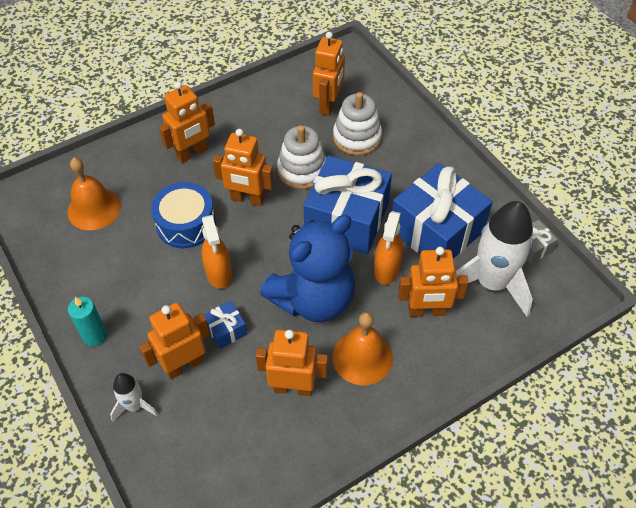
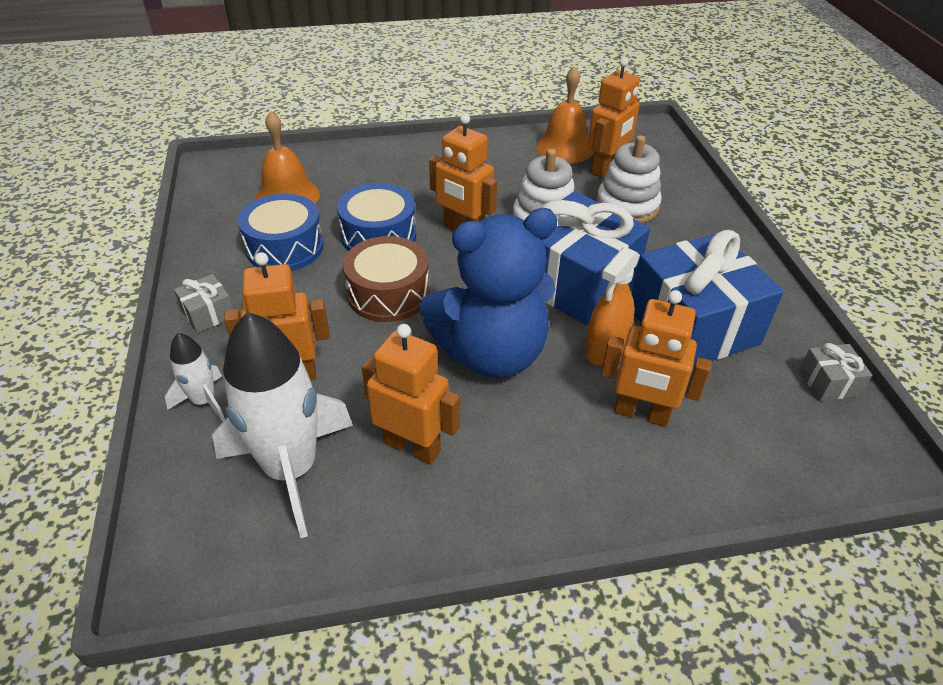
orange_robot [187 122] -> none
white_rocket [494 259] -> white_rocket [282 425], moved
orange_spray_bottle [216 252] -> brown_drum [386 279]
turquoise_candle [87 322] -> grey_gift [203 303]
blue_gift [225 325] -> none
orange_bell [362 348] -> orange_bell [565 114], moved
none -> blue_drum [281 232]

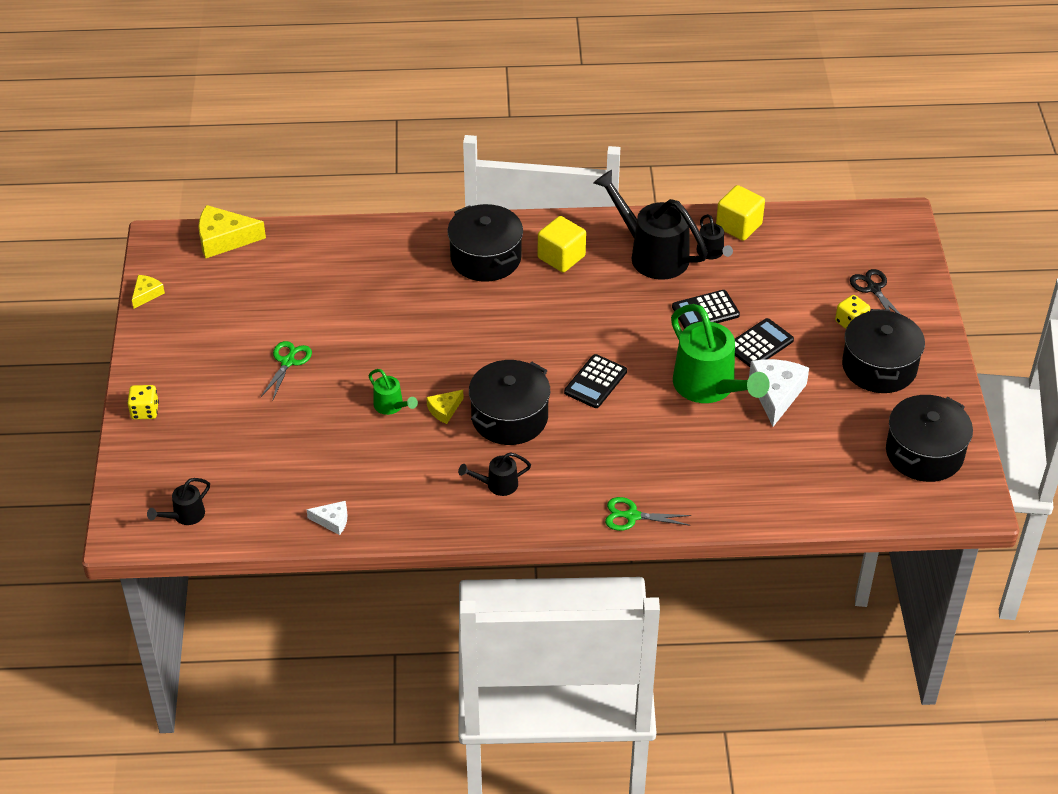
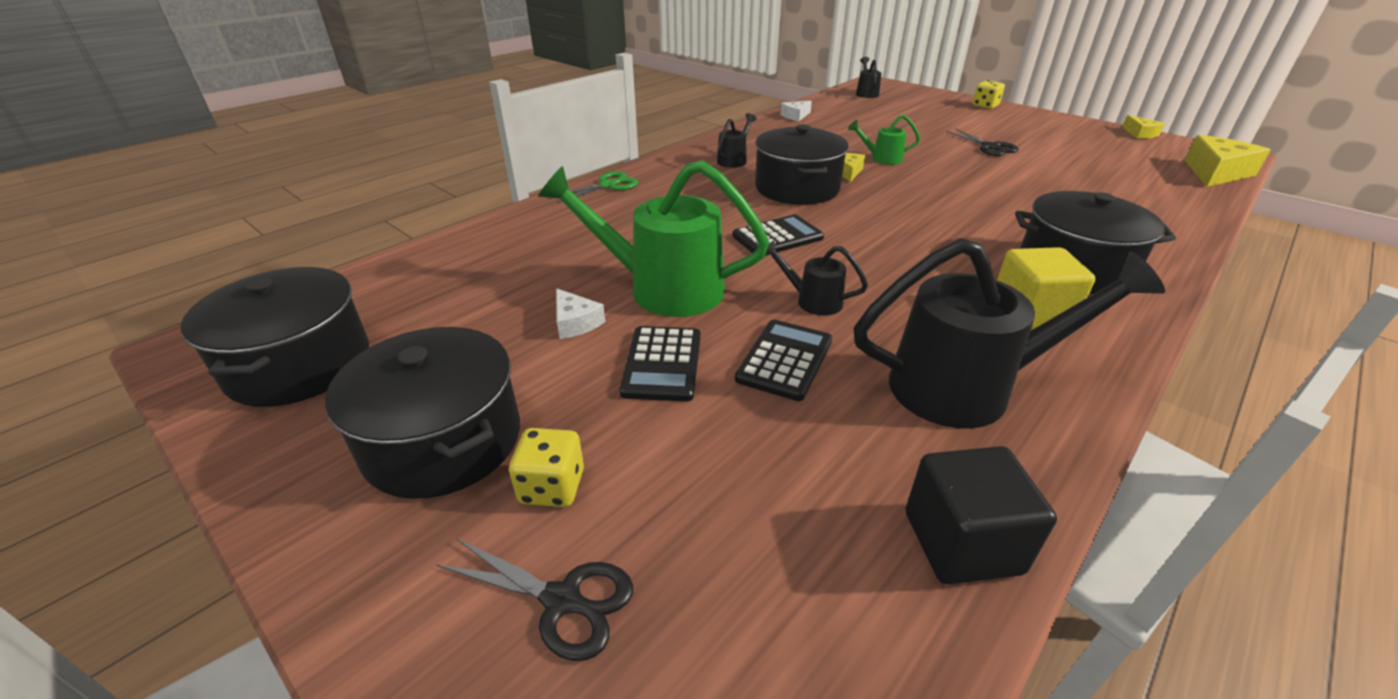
yellow_cube [740 213] -> black_cube [981 515]
black_watering_can [715 236] -> black_watering_can [817 278], moved
green_scissors [286 370] -> black_scissors [982 142]
black_calculator [595 381] -> black_calculator [778 235], 75 degrees clockwise
white_cheese [779 393] -> white_cheese [580 313], x0.54

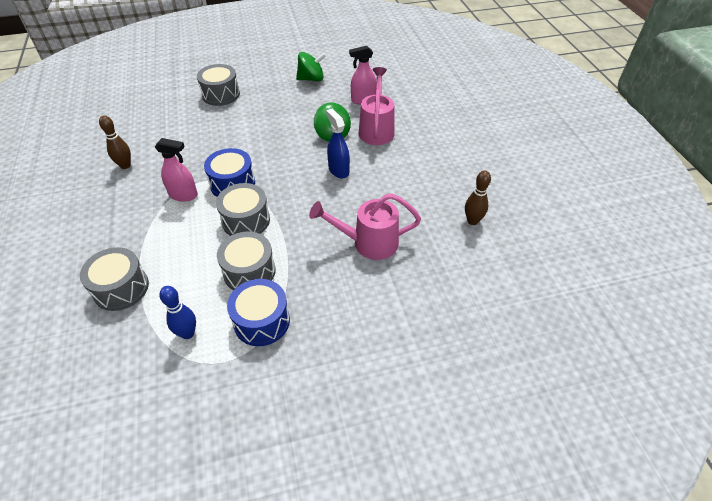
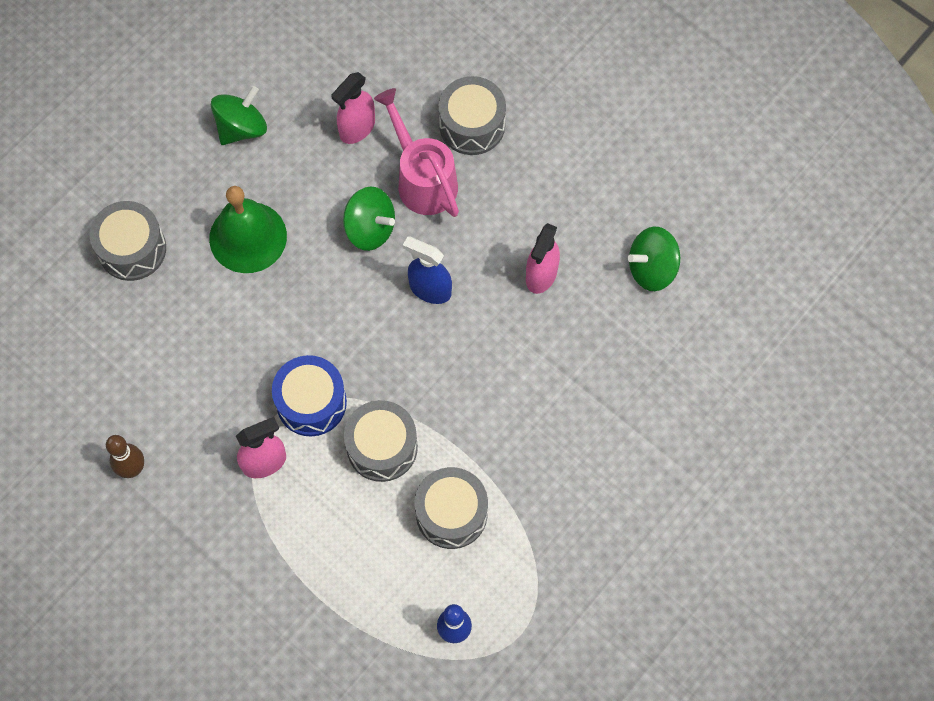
brown_bowling_pin [478 198] -> green_spinning_top [654 259]
pink_watering_can [365 226] -> none
grey_drum [114 279] -> grey_drum [472 115], moved
blue_drum [258 312] -> none
none -> green_bell [248 229]
none -> pink_spray_bottle [543 258]

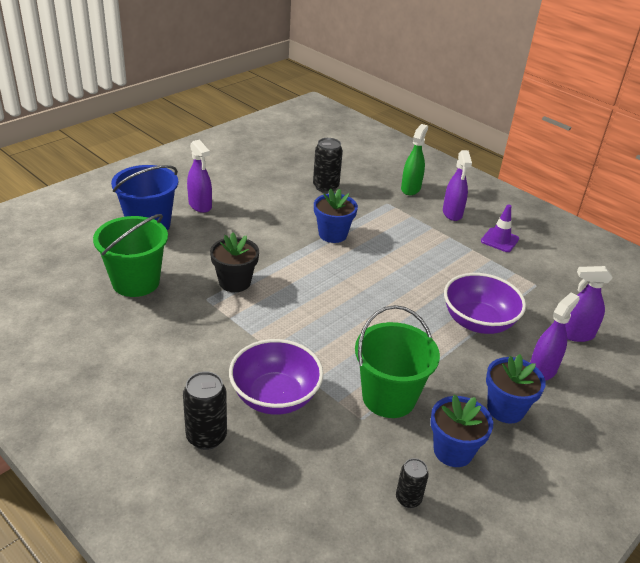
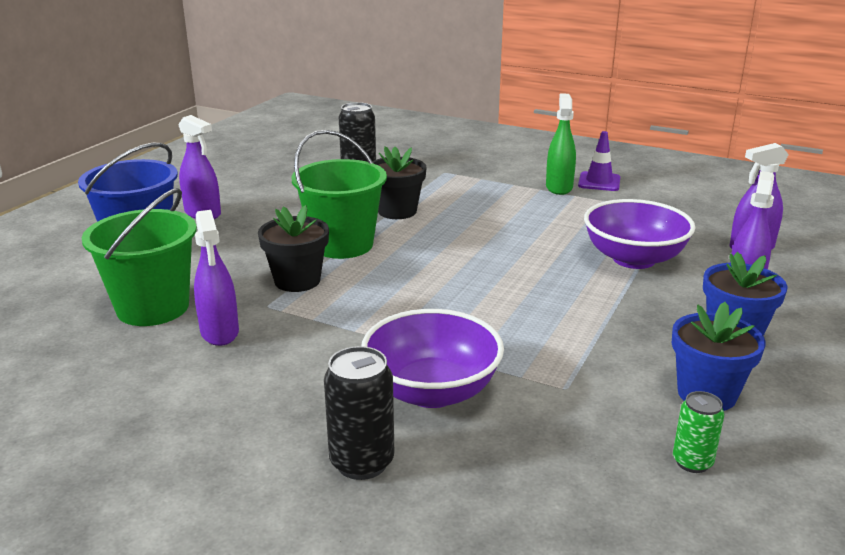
green_spray_bottle [414 159] -> green_spray_bottle [561 144], moved
purple_spray_bottle [457 185] -> purple_spray_bottle [216 278], moved
blue_flower_pot [336 215] -> black_flower_pot [399 182]
green_bucket [397 361] -> green_bucket [339 194], moved
black_can [412 483] -> green_can [698 432]

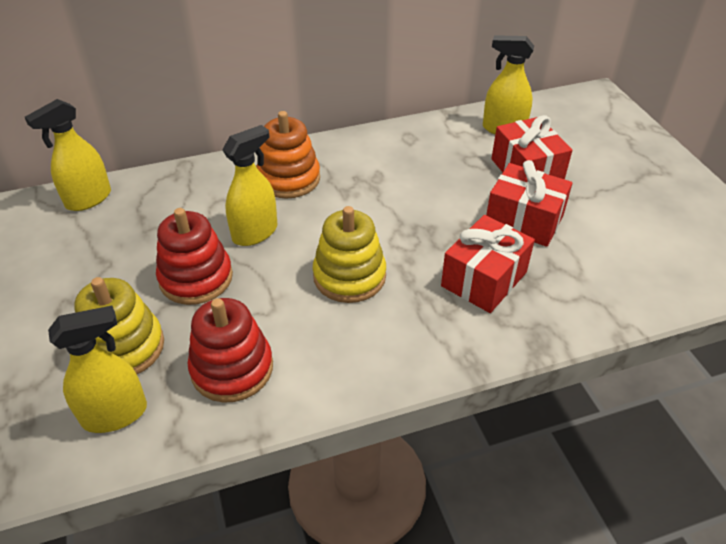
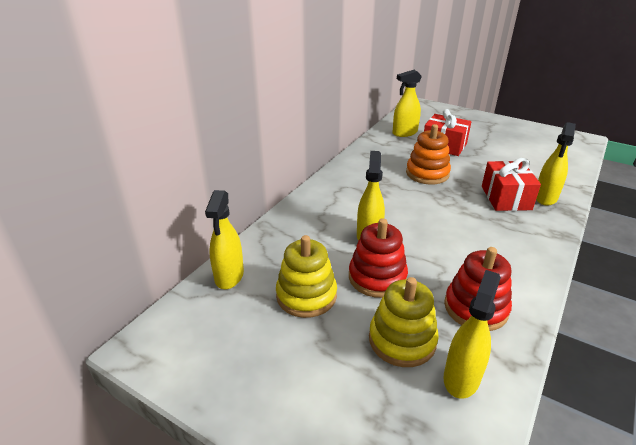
orange_stacking_toy [288 155] -> orange_stacking_toy [428 154], moved
red_gift [529 203] -> none
yellow_stacking_toy [349 254] -> yellow_stacking_toy [306 276], moved
none -> yellow_spray_bottle [556 164]

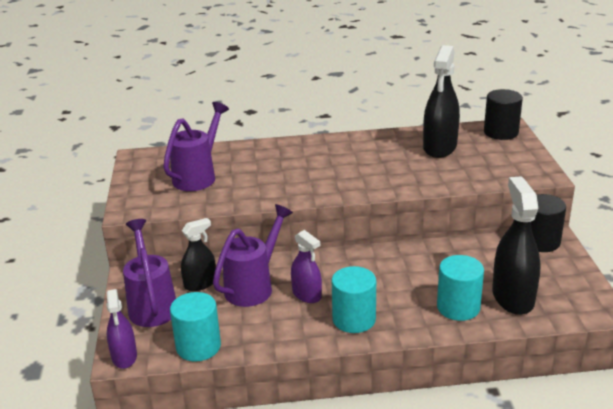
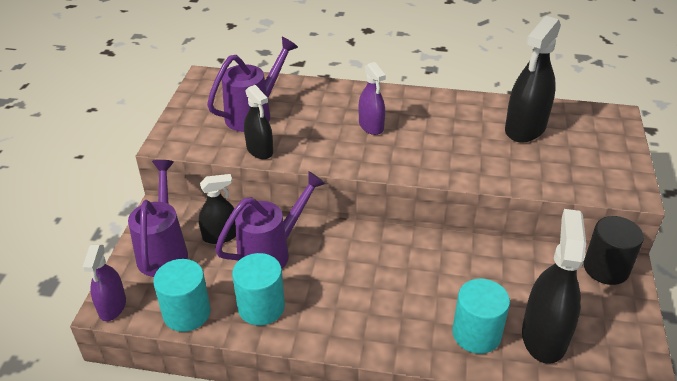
black_cylinder [503 114] -> none
purple_spray_bottle [306 266] -> purple_spray_bottle [372 98], moved
turquoise_cylinder [354 299] -> turquoise_cylinder [258 289], moved
none -> black_spray_bottle [258 122]

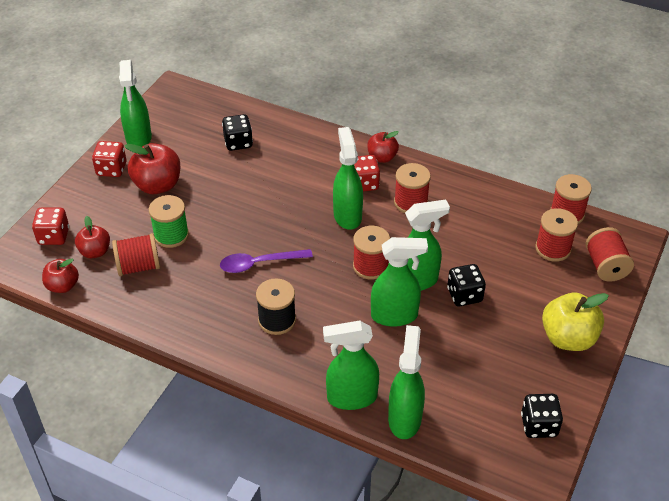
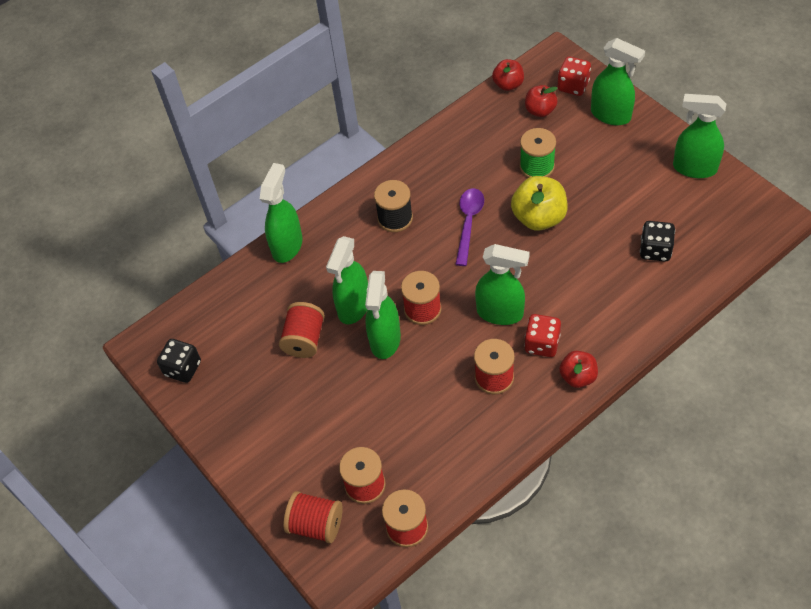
red_dice [109 159] -> none
red_apple [152 168] -> none
red_spool [136 254] -> red_spool [302 330], moved
black_dice [466 285] -> none
yellow_apple [575 322] -> yellow_apple [539 203], moved
green_spray_bottle [406 382] -> green_spray_bottle [618 81], moved

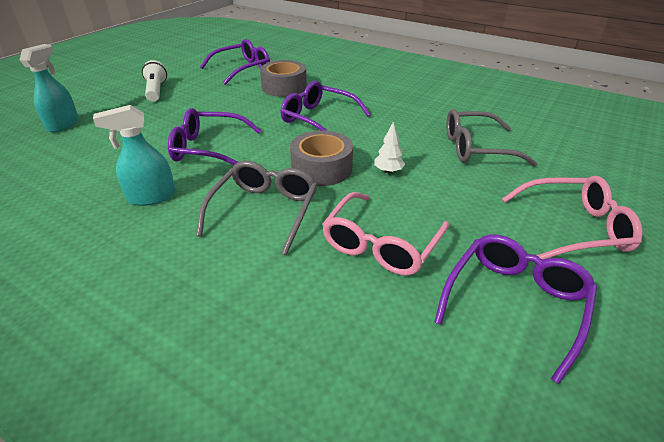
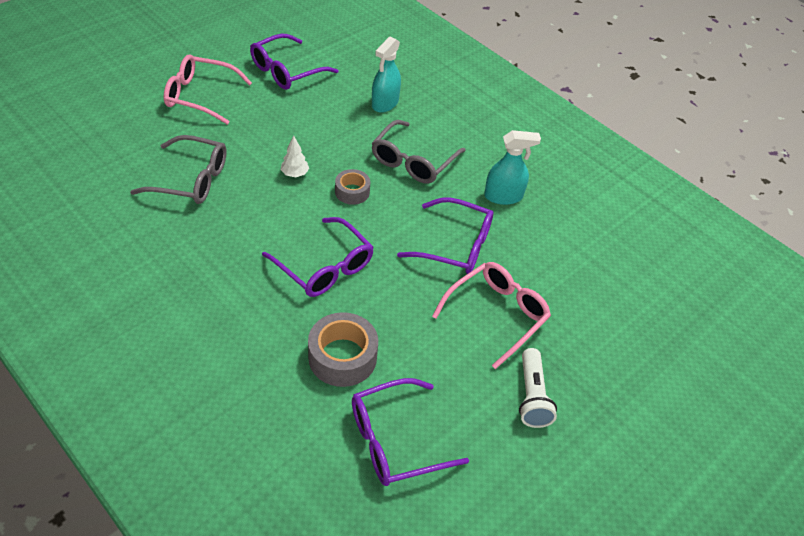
turquoise_spray_bottle [49 88] -> turquoise_spray_bottle [386 74], moved
grey_tape [321 158] -> grey_tape [352 187], x0.60
pink_glasses [385 234] -> pink_glasses [491 315], moved

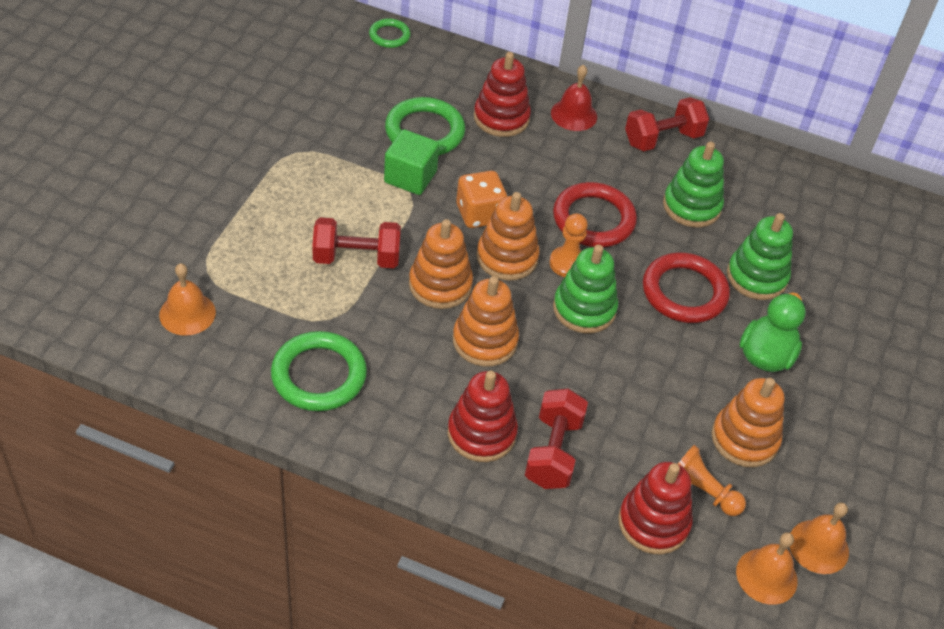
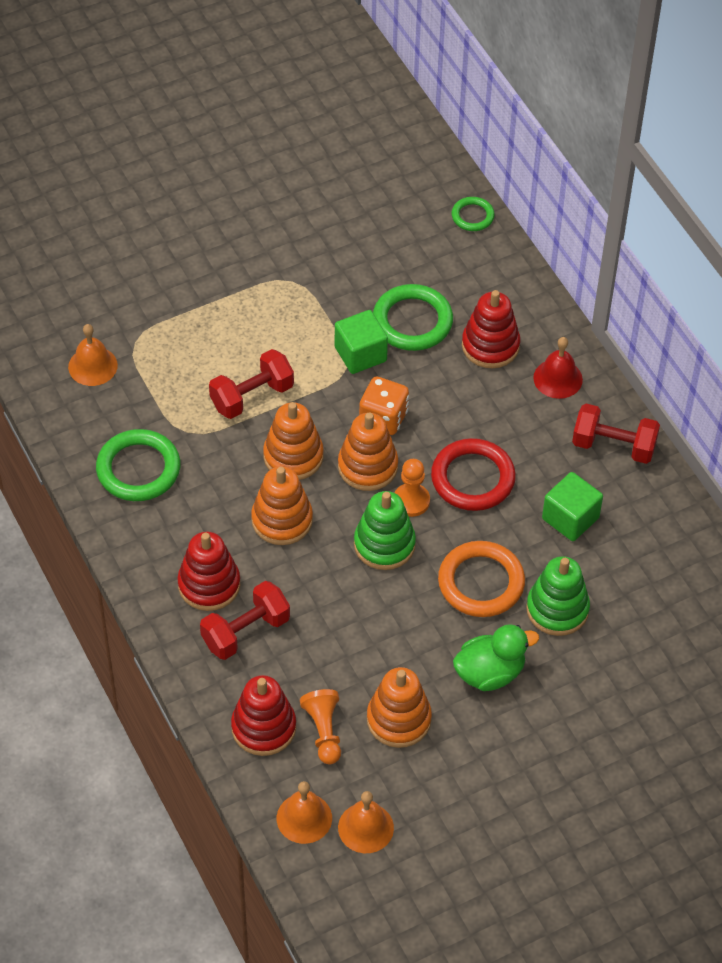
green_stacking_toy [693 184] -> green_cube [572 506]
red_dumbbell [356 242] -> red_dumbbell [251 384], 75 degrees counterclockwise
red_ring [686 287] -> orange_ring [481 579]

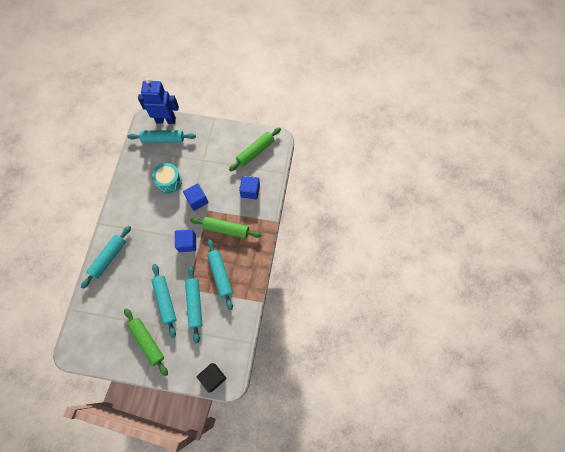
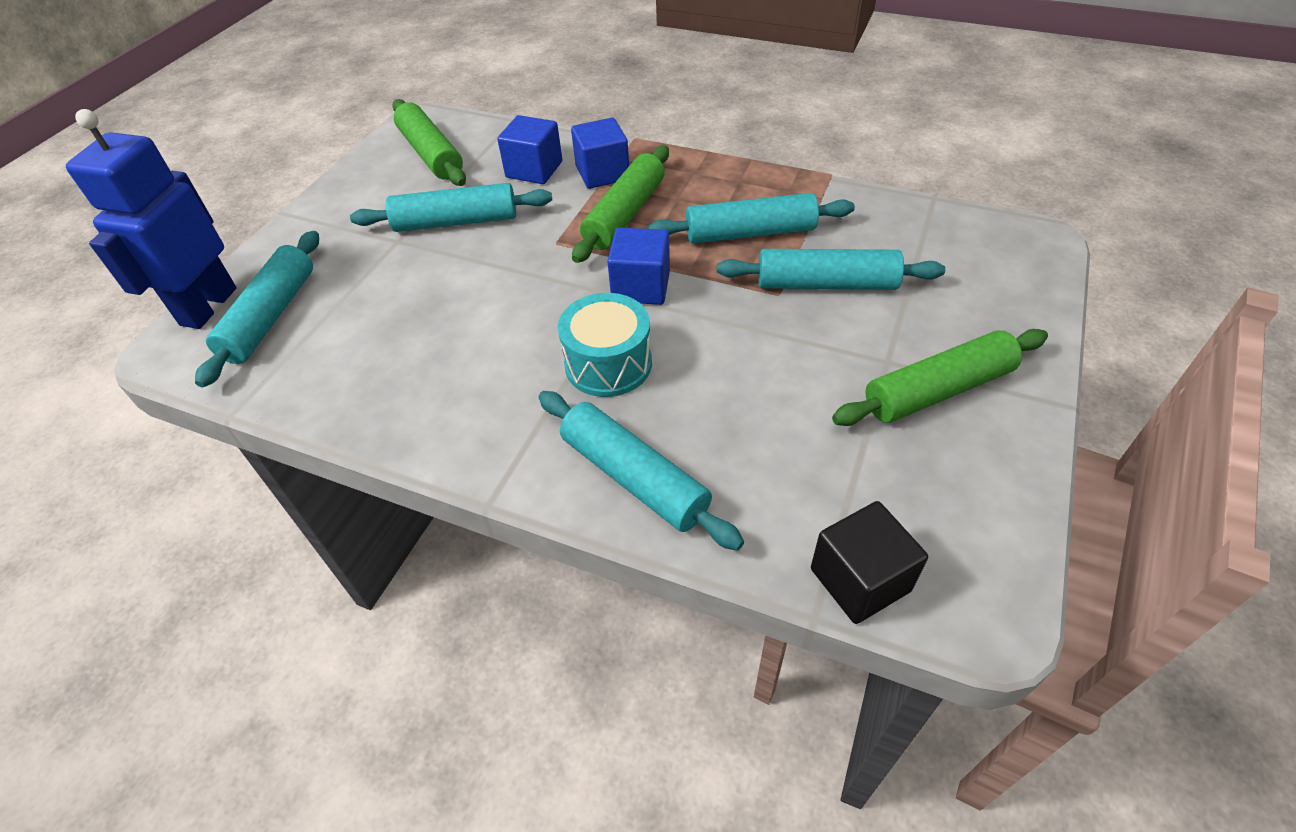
turquoise_drum [167 178] -> turquoise_drum [605 345], moved
blue_cube [195 197] -> blue_cube [600 153], moved
turquoise_rolling_pin [164 301] -> turquoise_rolling_pin [451 207], moved
black_cube [211 377] -> black_cube [869 562], moved

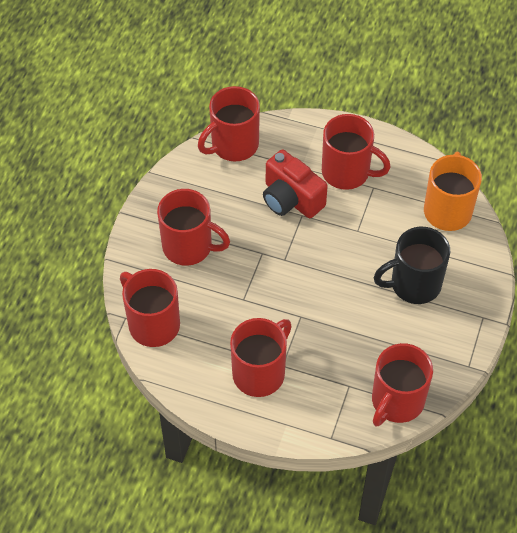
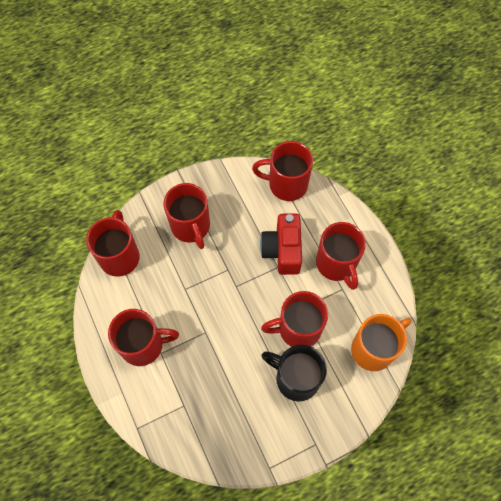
red_mug [402 384] -> red_mug [294 319], moved

